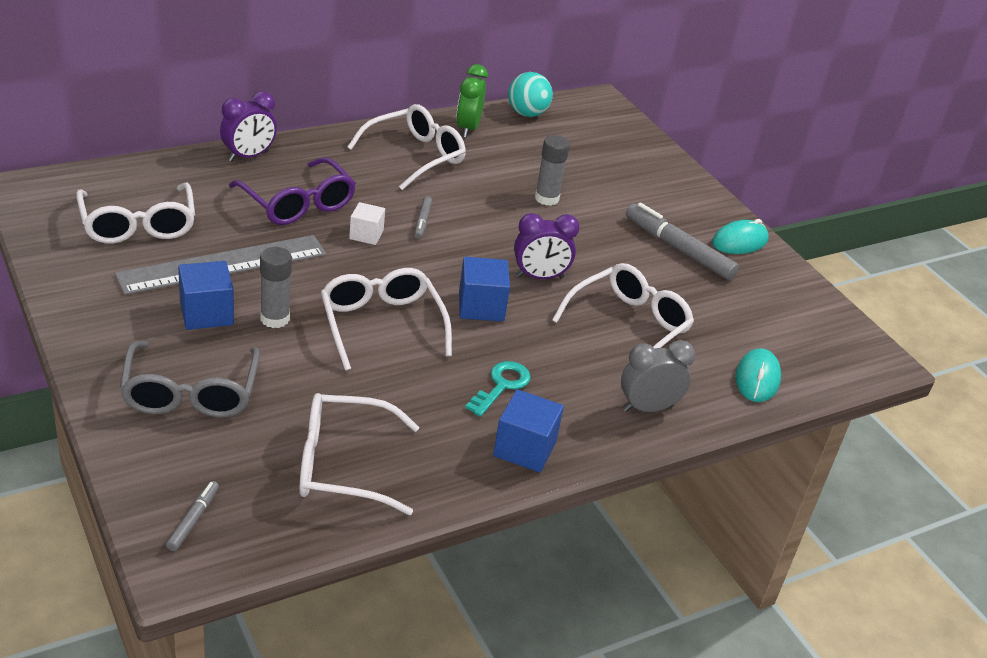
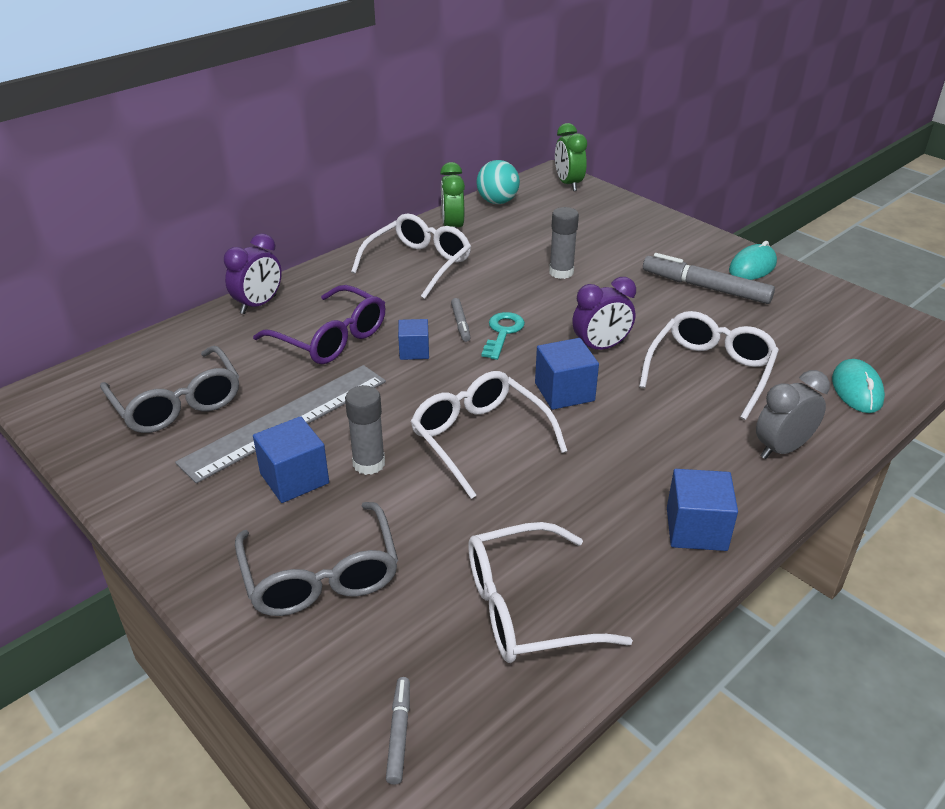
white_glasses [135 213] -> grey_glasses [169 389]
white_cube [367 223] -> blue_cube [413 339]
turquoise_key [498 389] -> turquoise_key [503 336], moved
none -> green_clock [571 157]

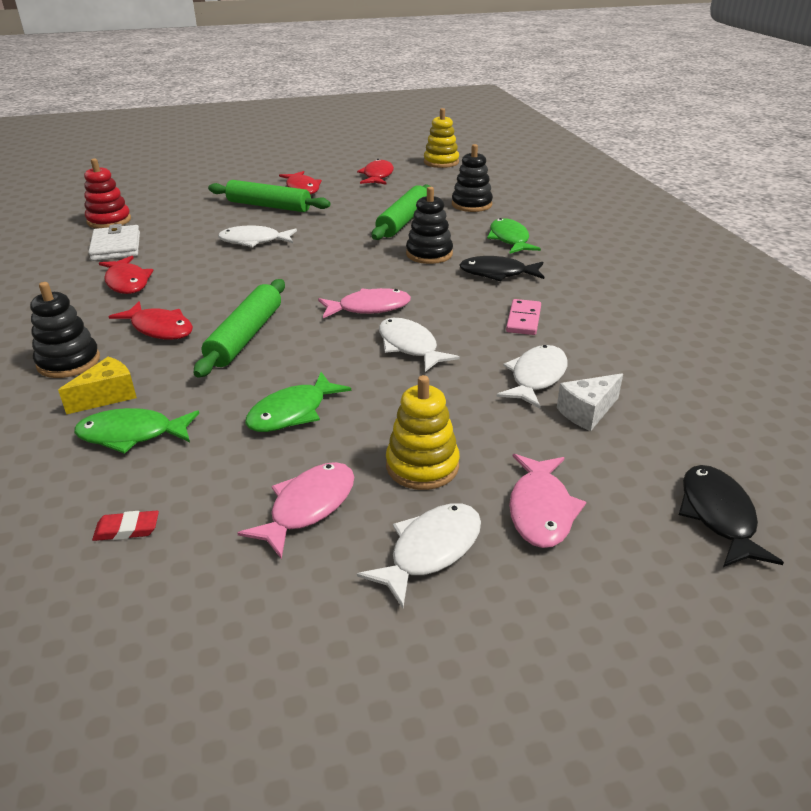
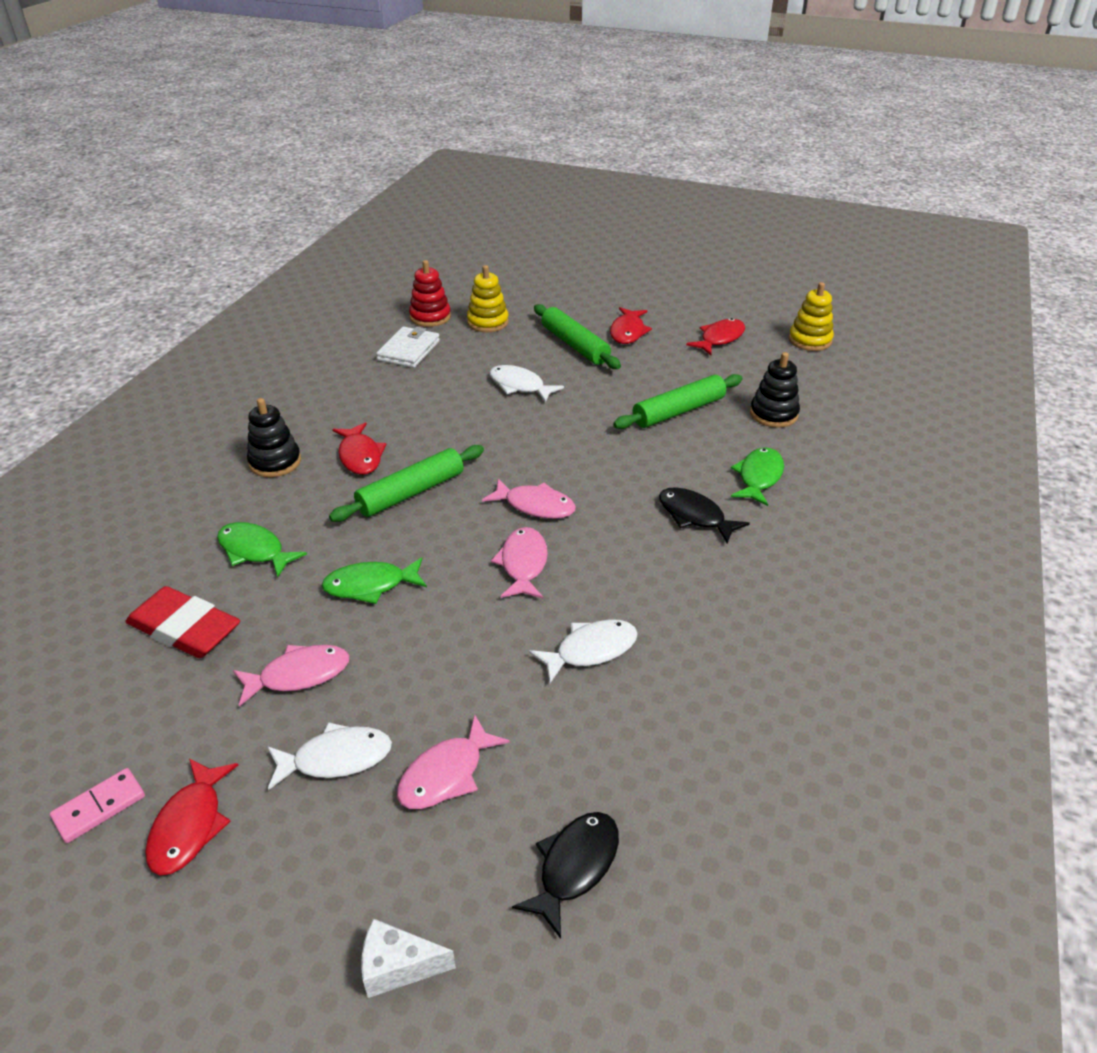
black_stacking_toy [429 225] -> none
red_fish [126 275] -> red_fish [191 817], moved
pink_domino [523 317] -> pink_domino [97 805], moved
white_fish [419 345] -> pink_fish [519 563]
yellow_cheese [97 386] -> none
white_cheese [590 402] -> white_cheese [408 958], moved
yellow_stacking_toy [423 432] -> yellow_stacking_toy [488 298], moved
red_eraser [125 526] -> red_eraser [183 622], x2.41

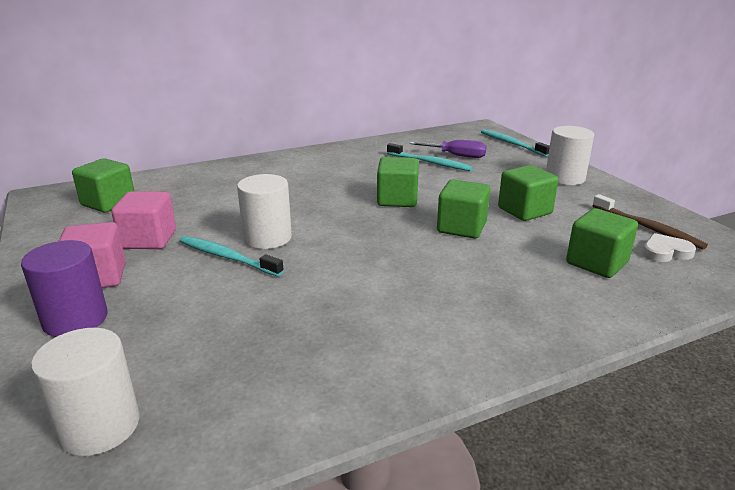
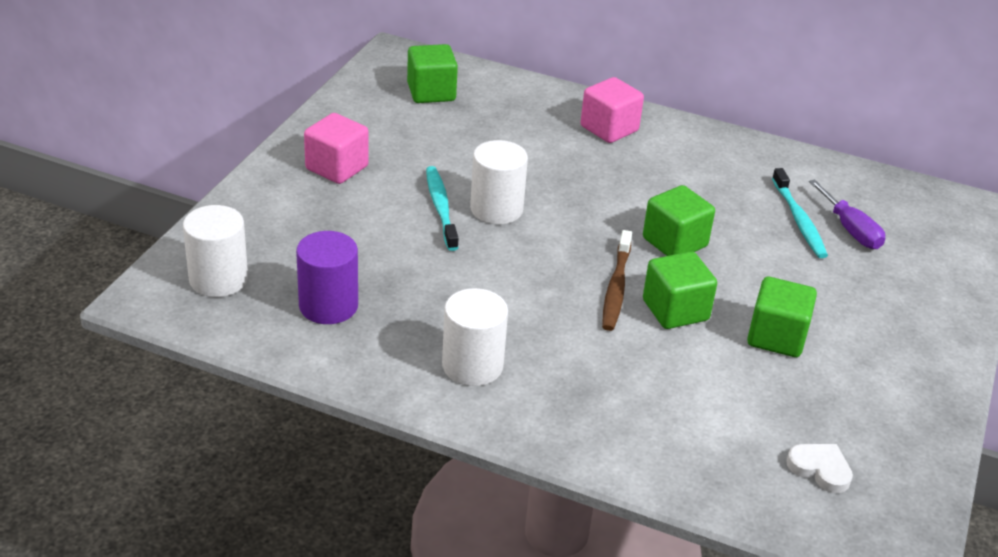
white_cylinder [570 155] -> white_cylinder [475 337], moved
turquoise_toothbrush [515 143] -> none
pink_cube [143 220] -> pink_cube [612 110], moved
brown_toothbrush [650 222] -> brown_toothbrush [617 280], moved
green_cube [602 243] -> none
purple_cylinder [64 288] -> purple_cylinder [327 277], moved

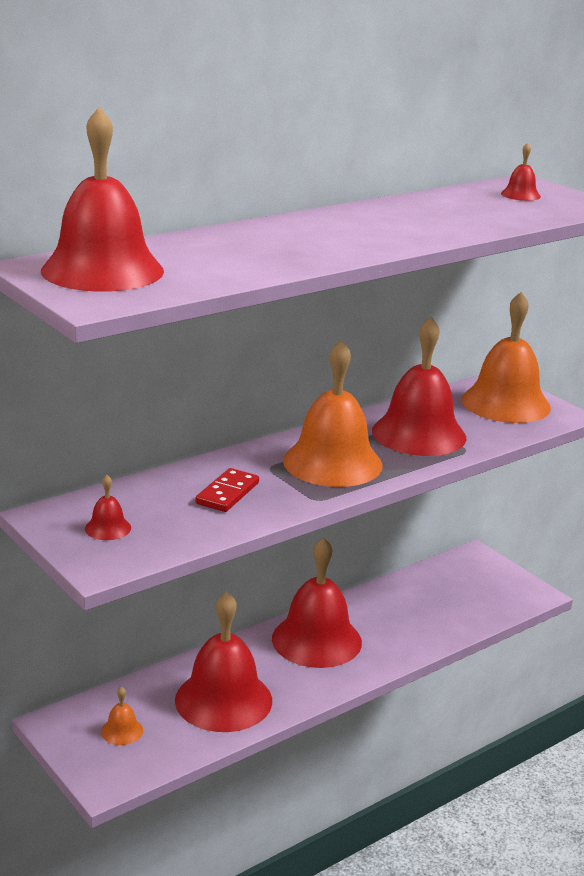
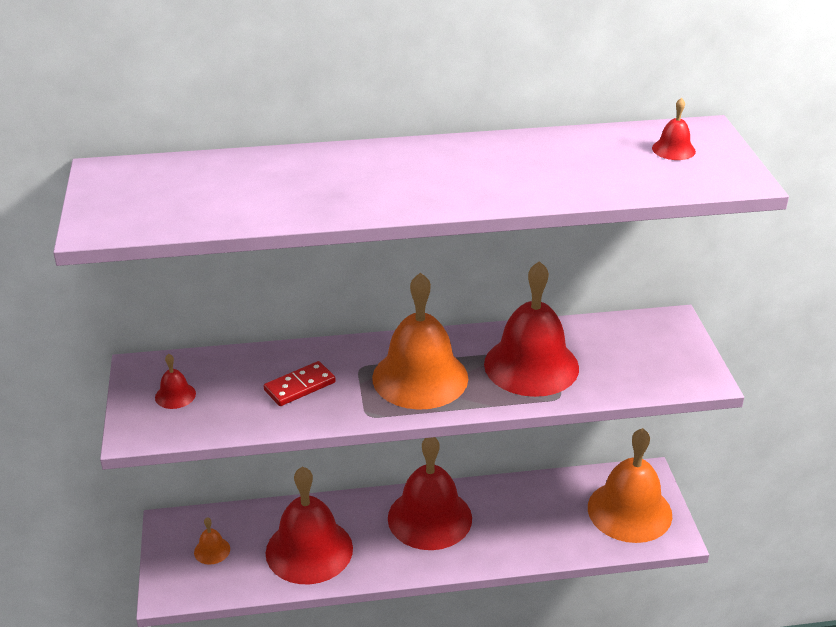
red_bell [102 199] -> none
orange_bell [506 357] -> orange_bell [630 485], moved

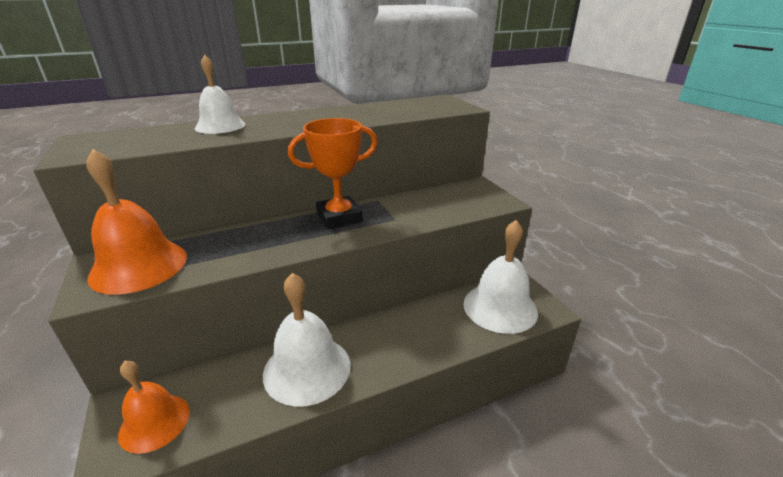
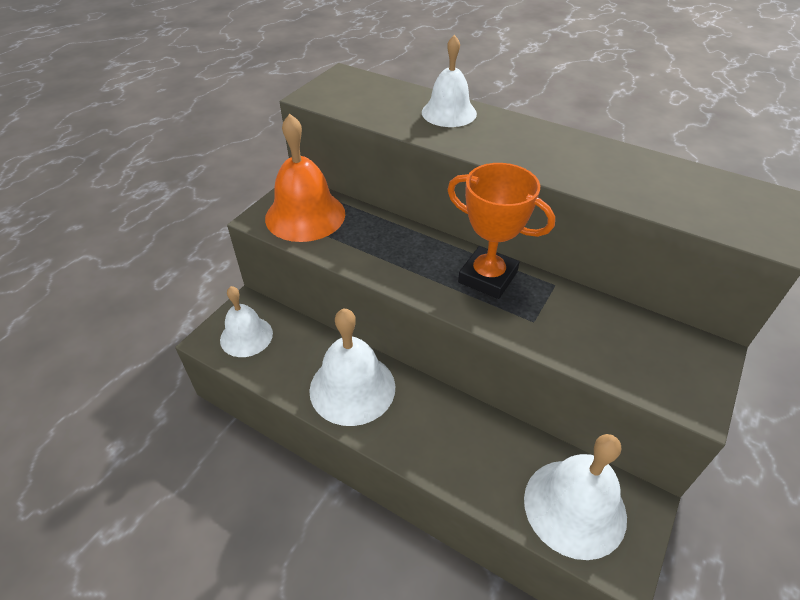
orange_bell [154 407] -> white_bell [246 321]

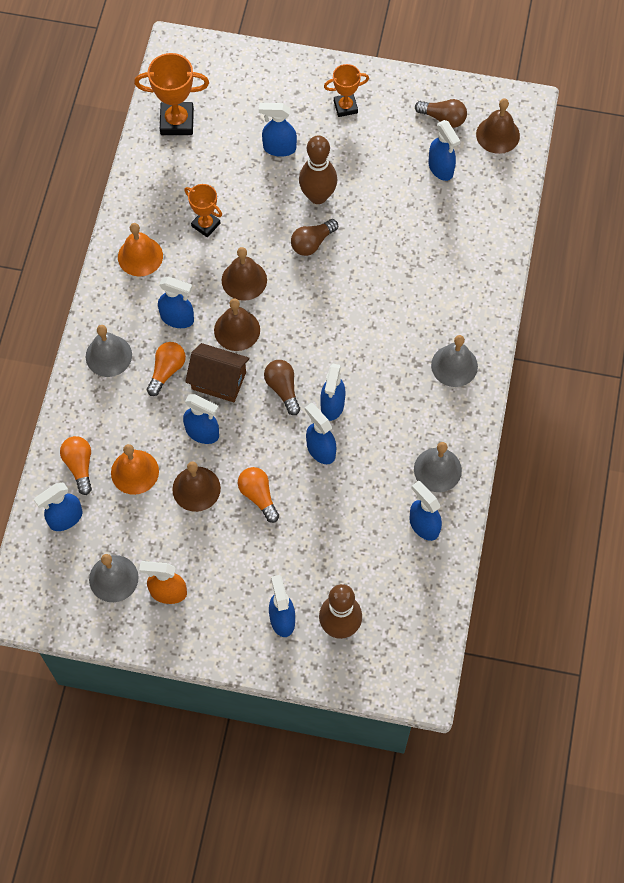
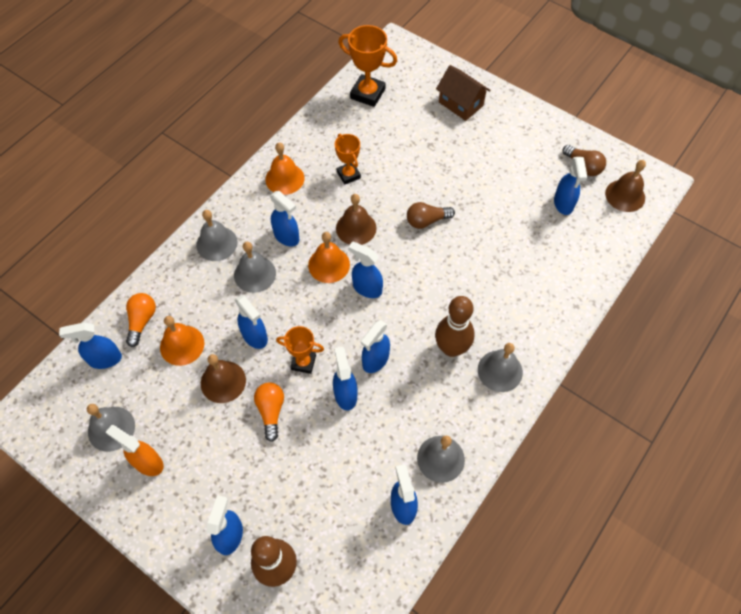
orange_trophy [346 90] -> orange_trophy [300 350], moved
blue_spray_bottle [278 130] -> blue_spray_bottle [365 269], moved
brown_bowling_pin [318 170] -> brown_bowling_pin [455 326], moved
brown_bell [237 324] -> orange_bell [329 257]
orange_light_bulb [166 369] -> grey_bell [255 267]
brown_house [217 372] -> brown_house [463 93], moved
brown_light_bulb [282 387] -> none

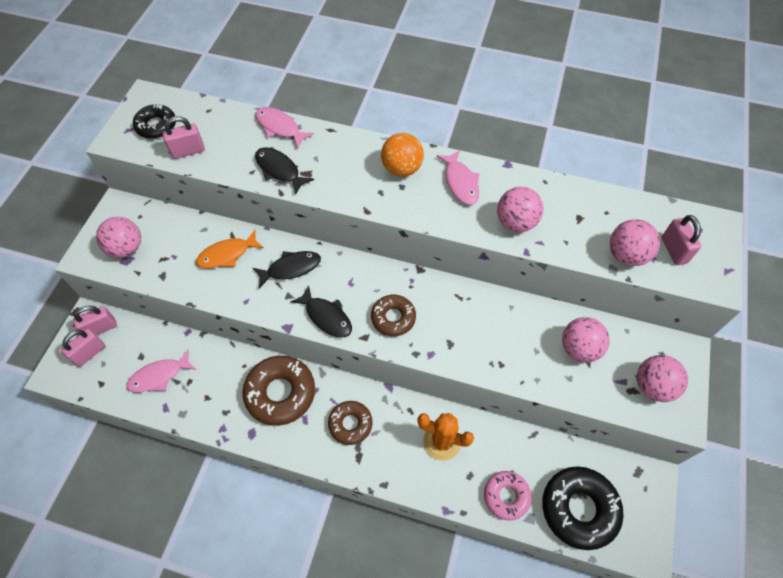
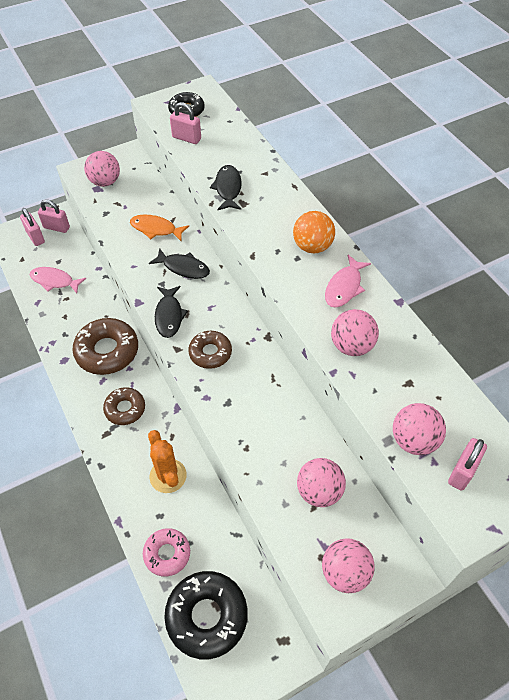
pink_fish [284 128] -> none
pink_padlock [83 348] -> pink_padlock [32 227], 60 degrees clockwise

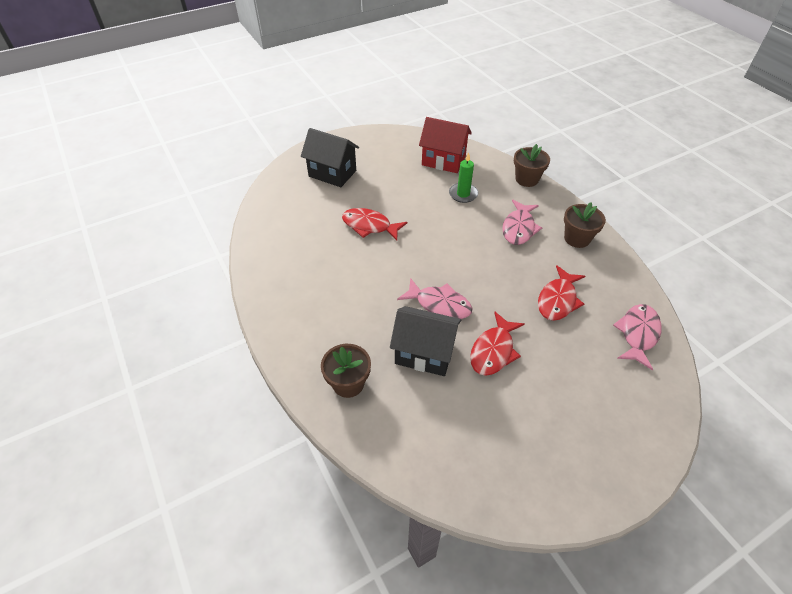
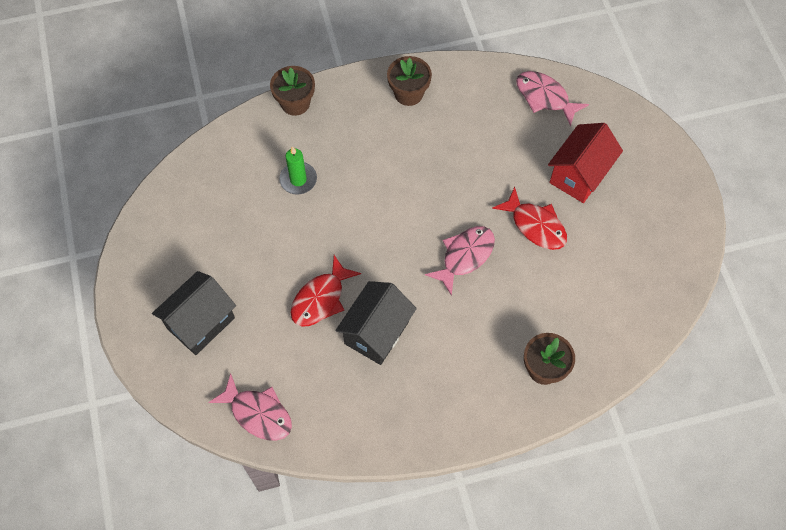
red_house [445 145] -> red_house [585 163], moved
pink_fish [522 222] -> pink_fish [250 407], moved
red_fish [561 293] -> none
black_house [425 341] -> black_house [376 323], moved

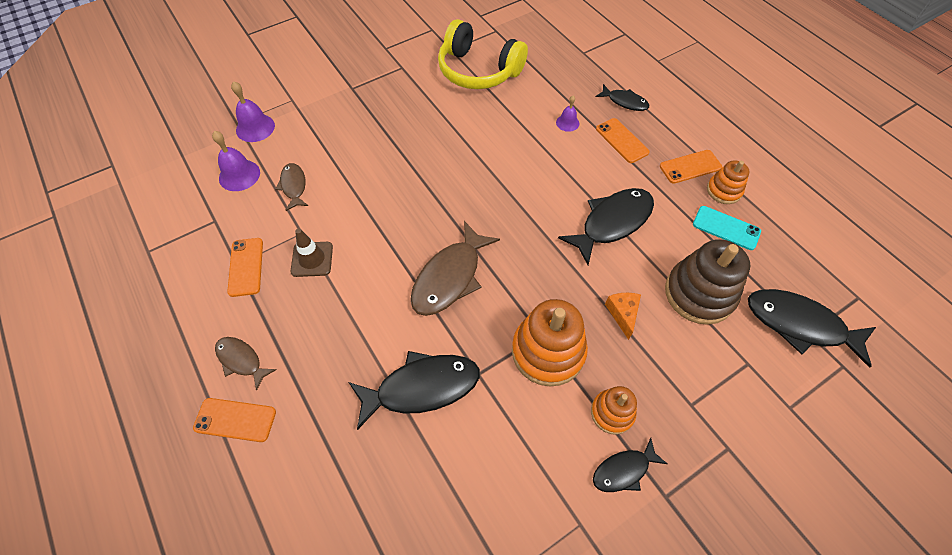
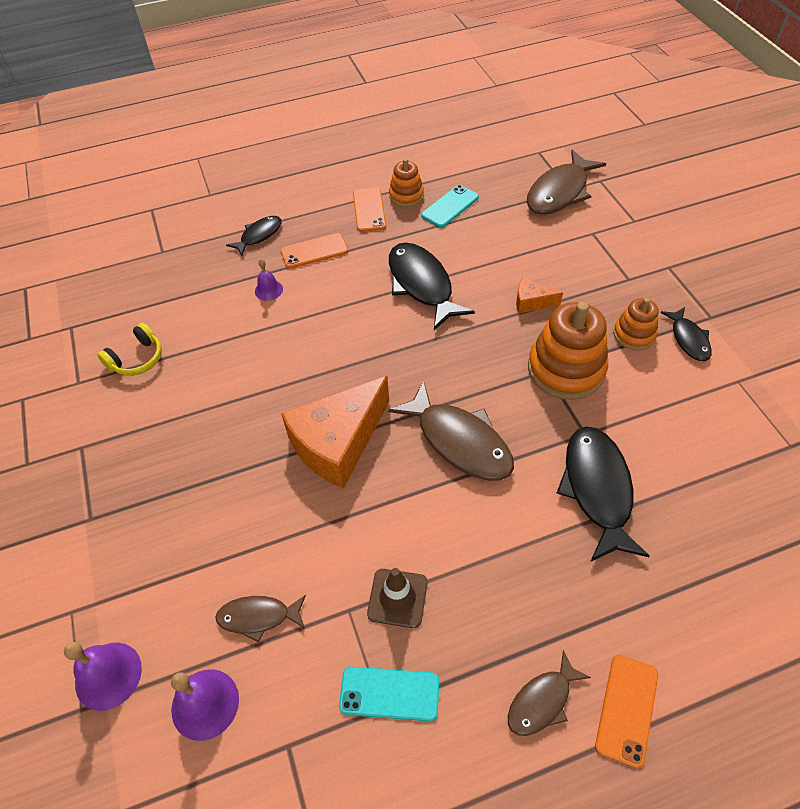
yellow_headphones [483 54] -> yellow_headphones [130 349], x0.50
orange_phone [245 267] -> turquoise_phone [389 694]
brown_stacking_toy [707 282] -> none
black_fish [812 328] -> brown_fish [566 181]
none -> orange_cheese [335 432]

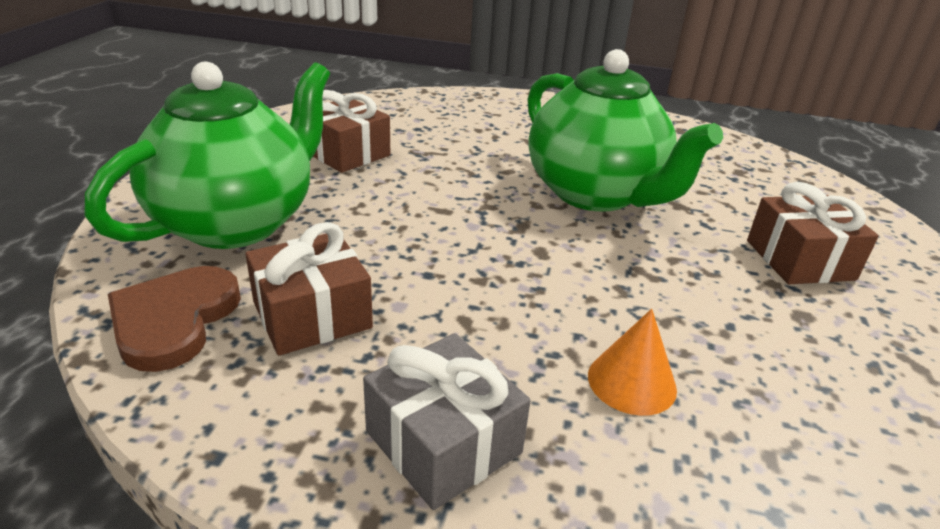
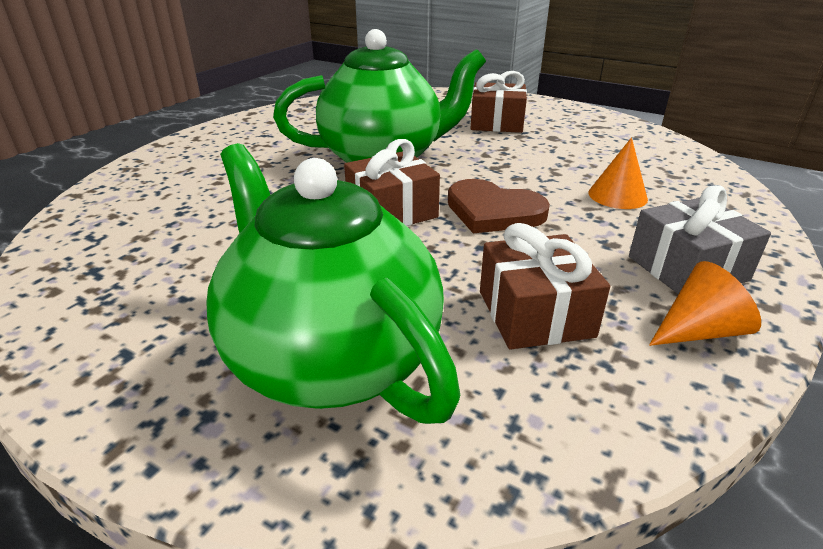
brown_gift [351 131] -> brown_gift [392 182], moved
brown_heart [174 319] -> brown_heart [499 206], moved
none -> orange_cone [705 303]

